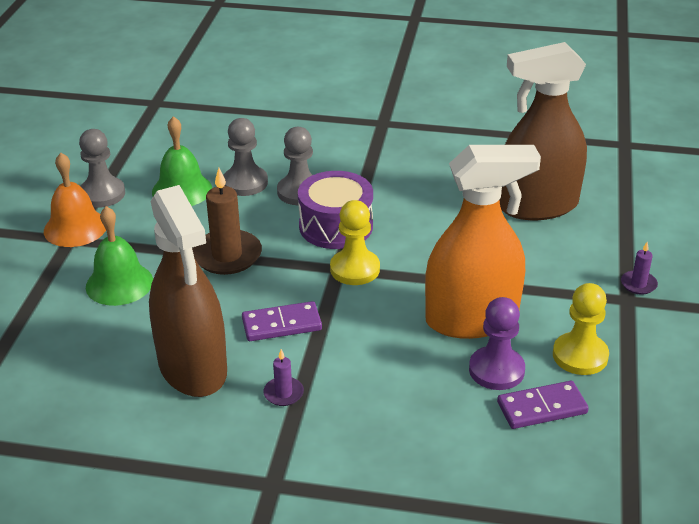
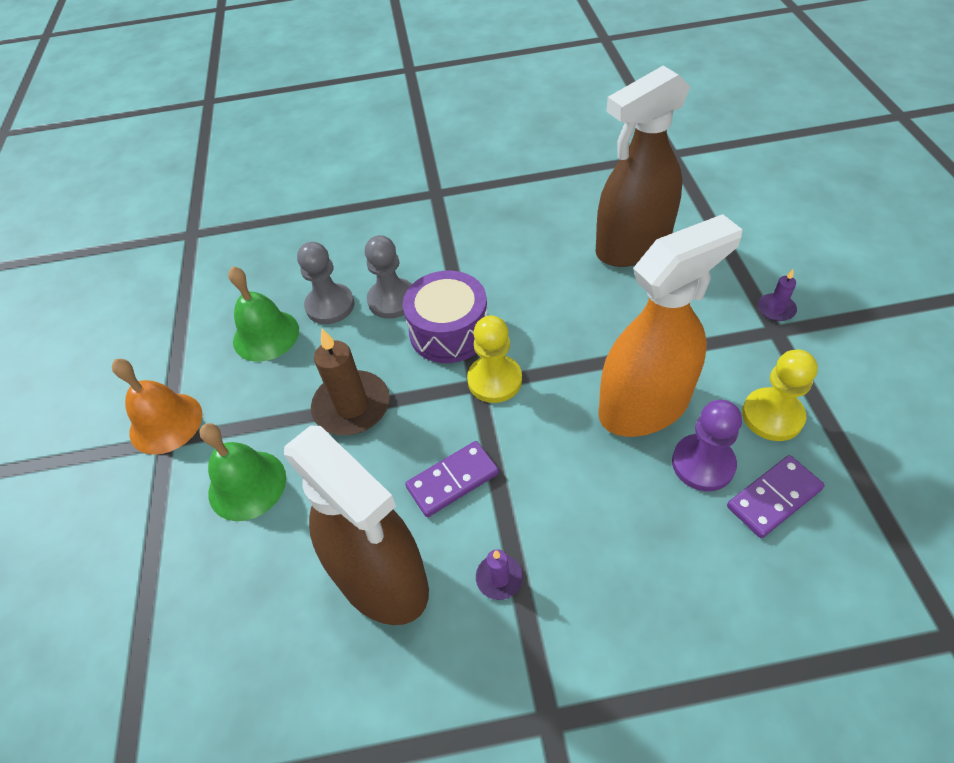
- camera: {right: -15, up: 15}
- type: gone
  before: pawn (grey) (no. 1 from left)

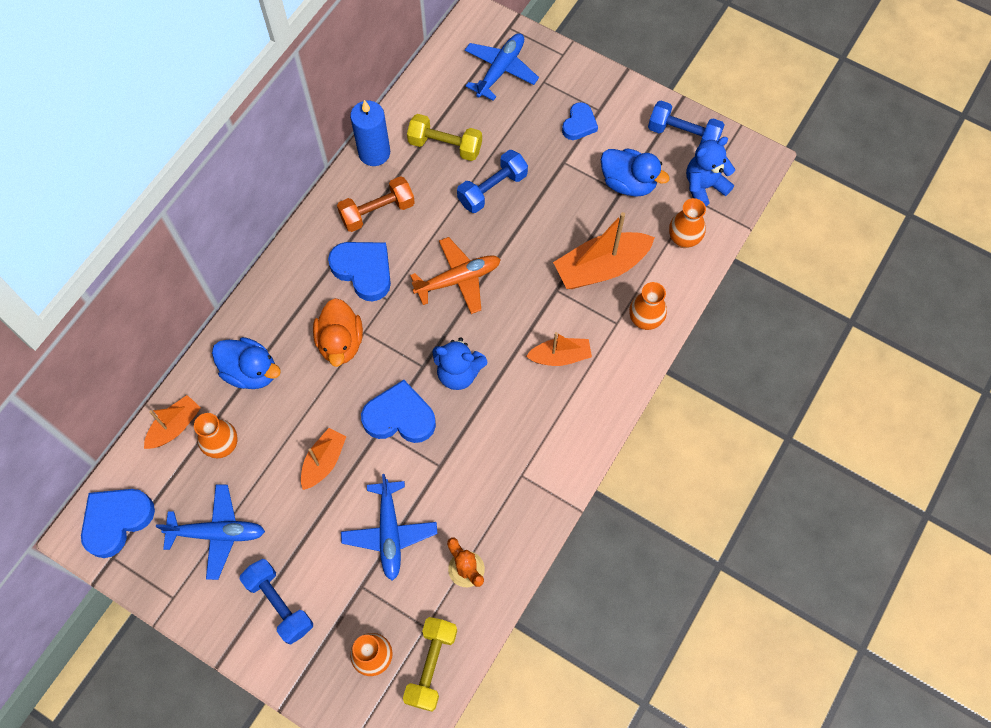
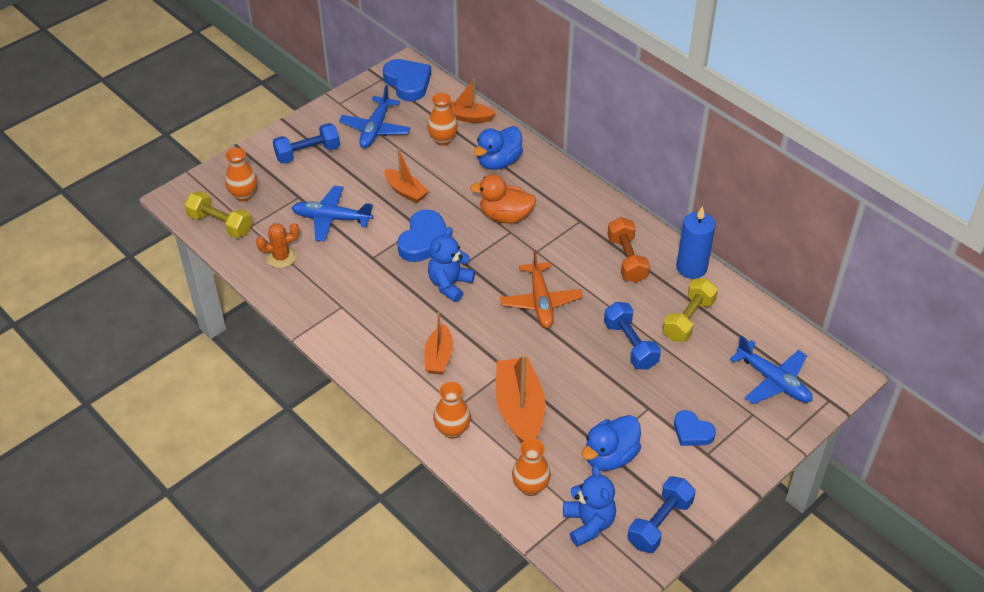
- camera: {right: 105, up: -20}
- type: gone
  before: heart (royal blue) (no. 2 from left)
- type: rotated
  before: sailboat (orange) (no. 1 from left in the first image)
  turn: 135

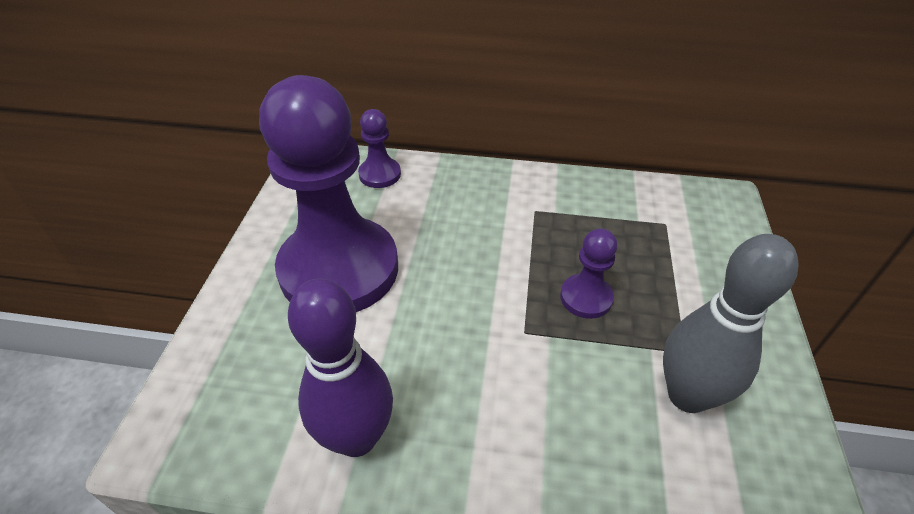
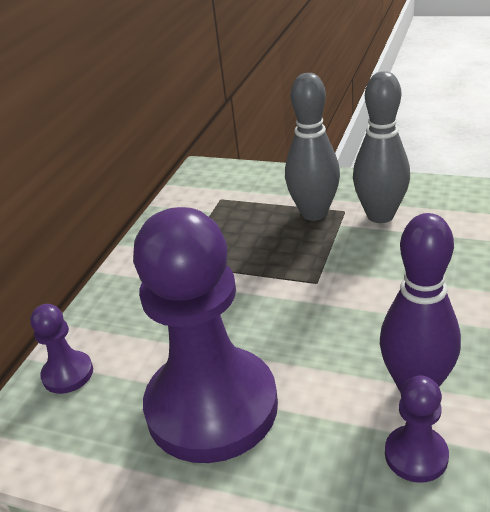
- camera: {right: -75, up: -10}
- type: new
  after: tenpin (grey) (no. 1 from left)
- type: shifted
  before: pawn (violet) (no. 3 from left)

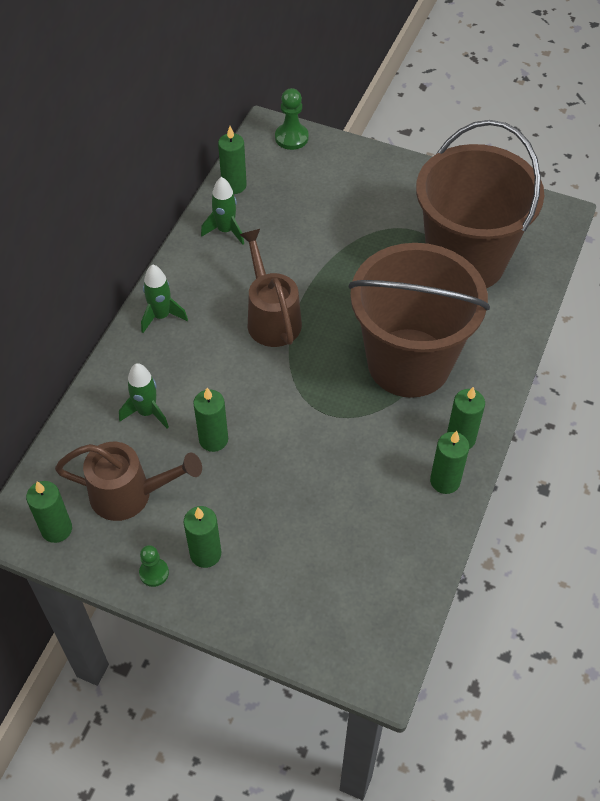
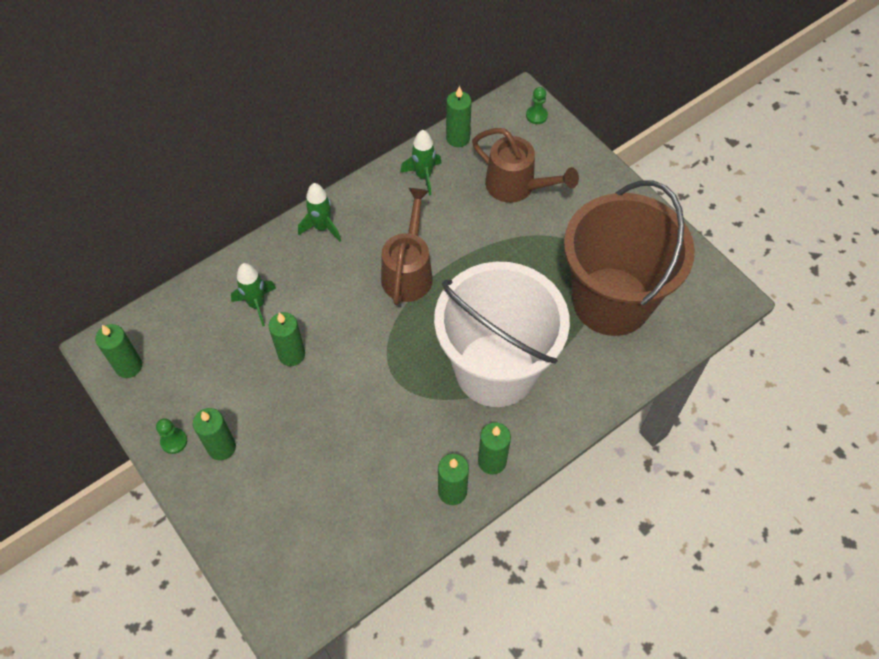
- camera: {right: 30, up: 5}
- type: shifted
  before: watering can (dark brown) (no. 1 from left in the first image)
  after: watering can (dark brown) (no. 2 from left)
- type: repainted
  before: bucket (dark brown) (no. 1 from left)
  after: bucket (snow-white)
- type: scaled
  before: pawn (leaf-green) (no. 2 from left)
  scale: 0.66

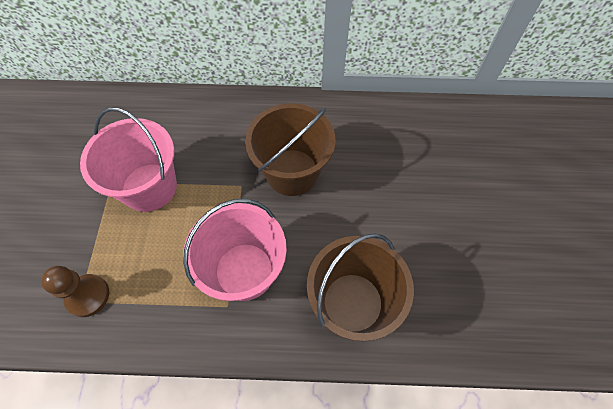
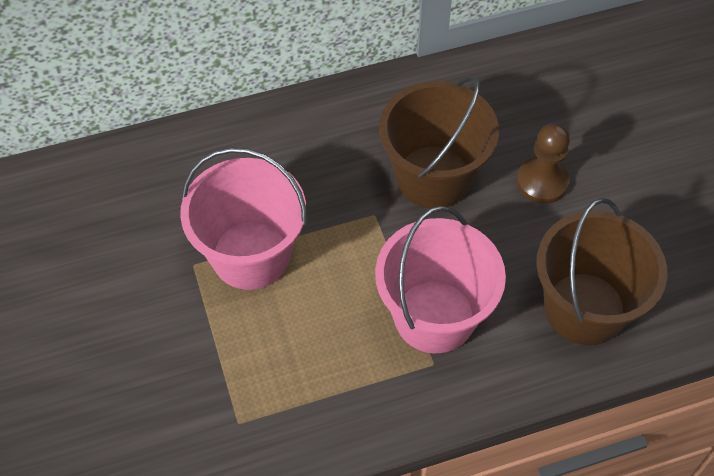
- camera: {right: -20, up: -5}
- type: shifted
  before: pawn (dark brown)

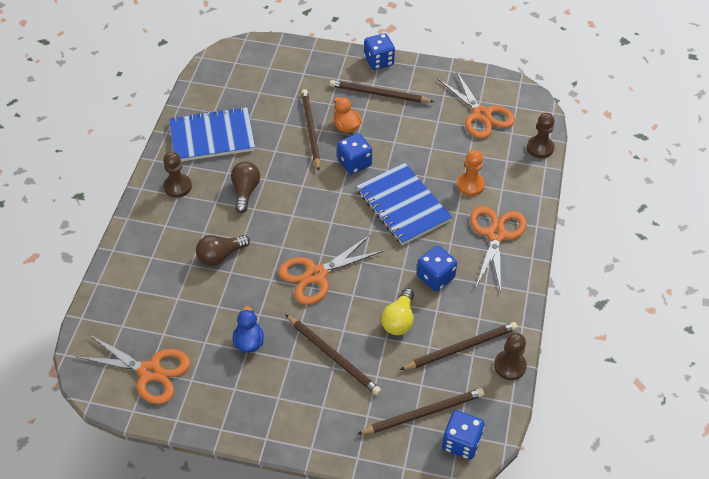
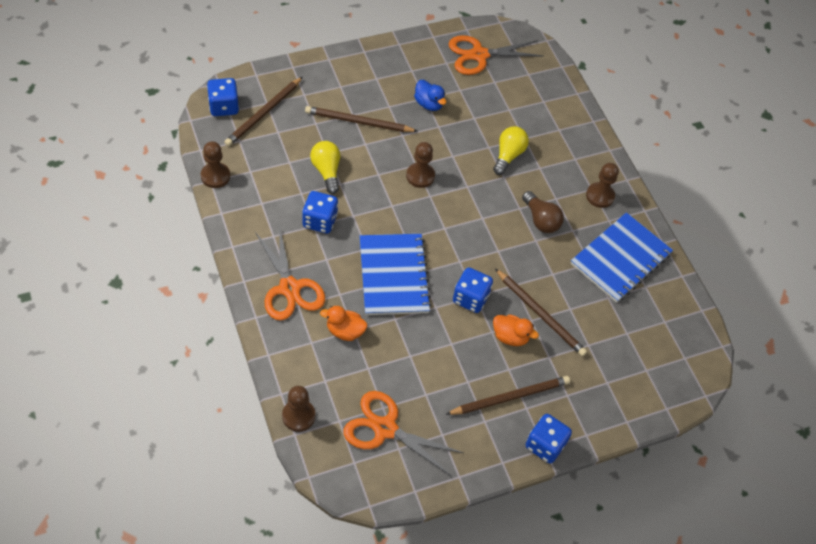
- camera: {right: 140, up: 5}
- type: gone
  before: lead pencil (dark brown) (no. 5 from left)
- type: swapped
  before: scissors (orange) (no. 2 from left)
  after: pawn (dark brown) (no. 3 from left)
- type: swapped
  before: pawn (orange)
  after: duck (orange) (no. 1 from left)
- type: repainted
  before: bulb (dark brown) (no. 1 from left)
  after: bulb (yellow) (no. 2 from left)
- type: rotated
  before: notebook (royal blue) (no. 2 from left in the first image)
  turn: 60

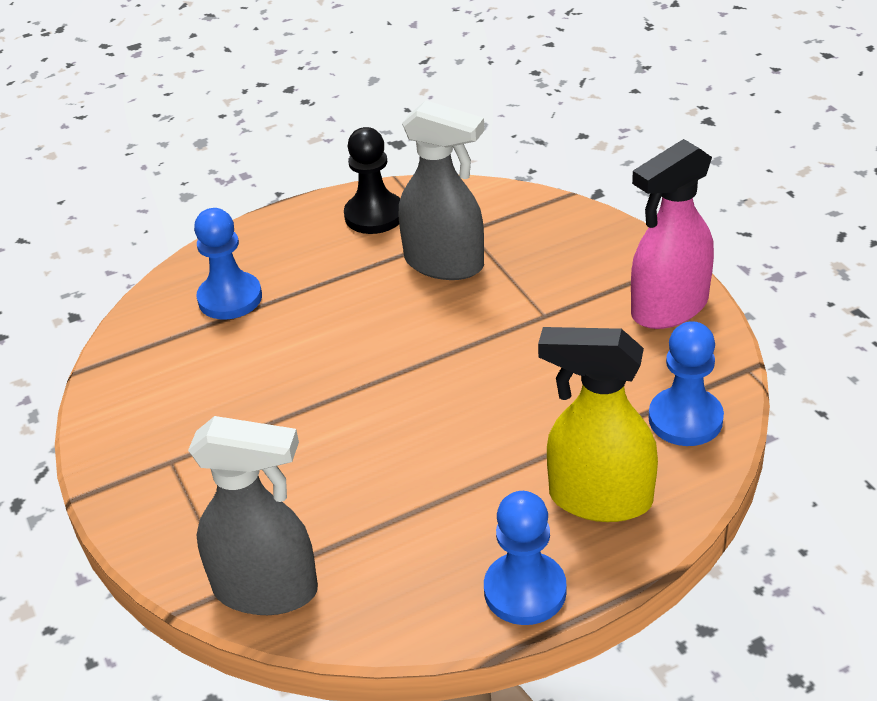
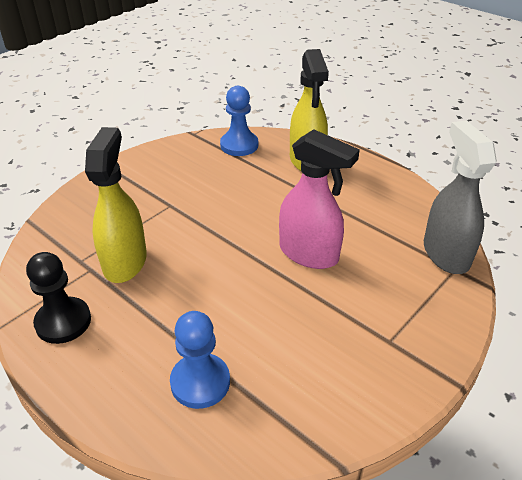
- camera: {right: -115, up: 0}
- type: gone
  before: pawn (royal blue) (no. 2 from left)
- type: shifted
  before: spray bottle (pink)
- type: repainted
  before: spray bottle (grey) (no. 2 from left)
  after: spray bottle (yellow) (no. 1 from left)

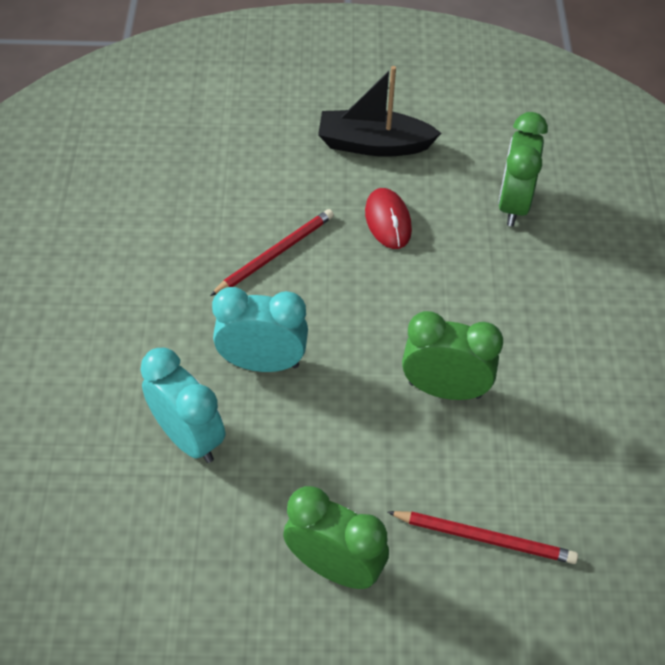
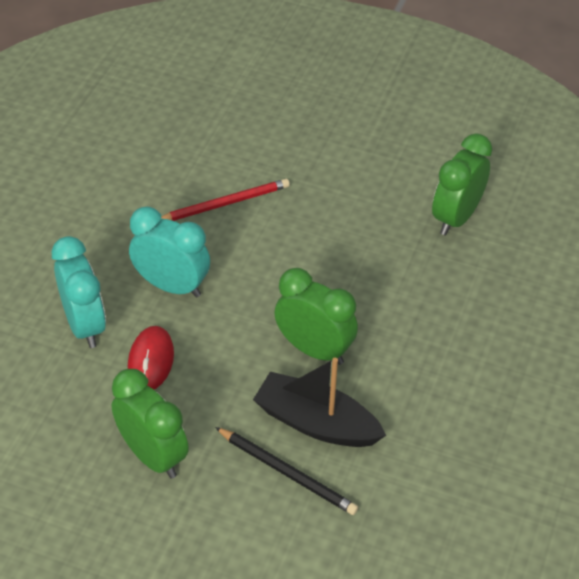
- camera: {right: 20, up: -5}
- type: shifted
  before: sailboat (jet-black)
- type: shifted
  before: computer mouse (red)
- type: repainted
  before: lead pencil (red) (no. 2 from left)
  after: lead pencil (jet-black)

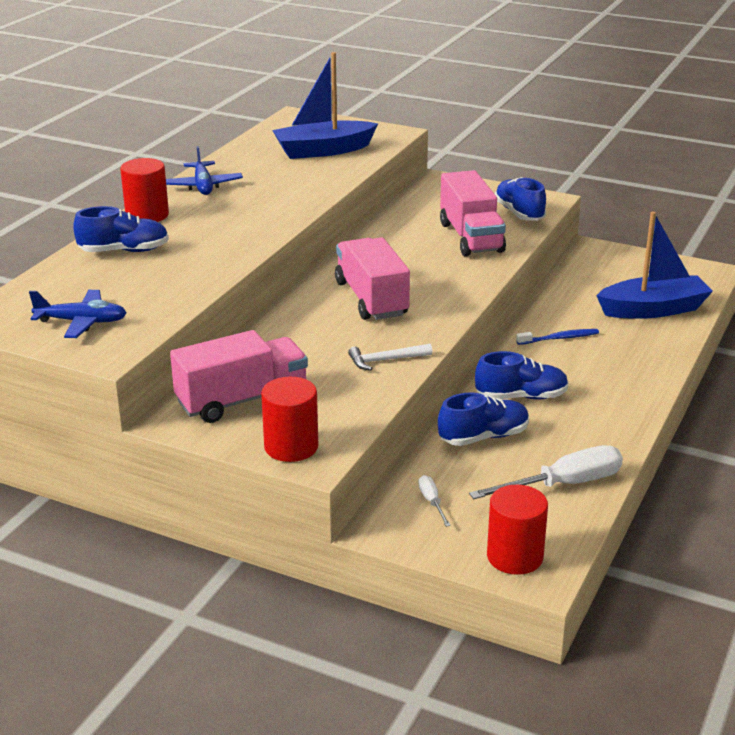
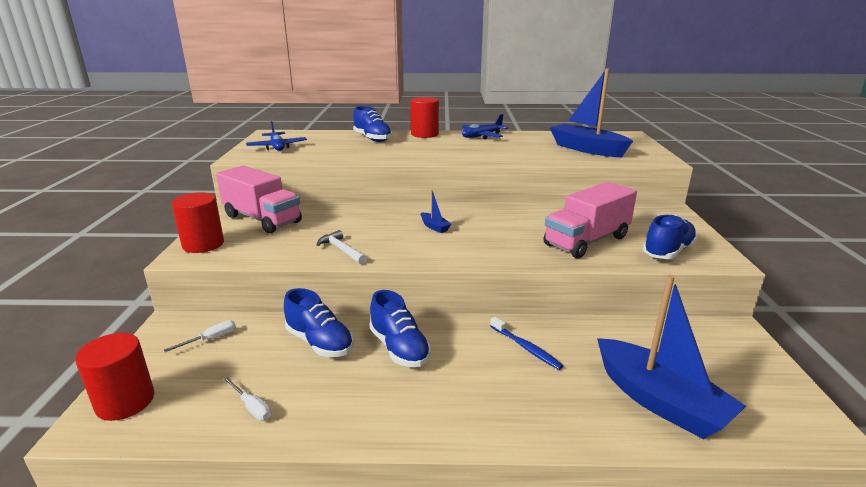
- camera: {right: 65, up: -5}
- type: swapped
  before: truck (pink) (no. 2 from left)
  after: sailboat (royal blue) (no. 1 from left)
- type: scaled
  before: hand screwdriver (snow-white) (no. 2 from left)
  scale: 0.47

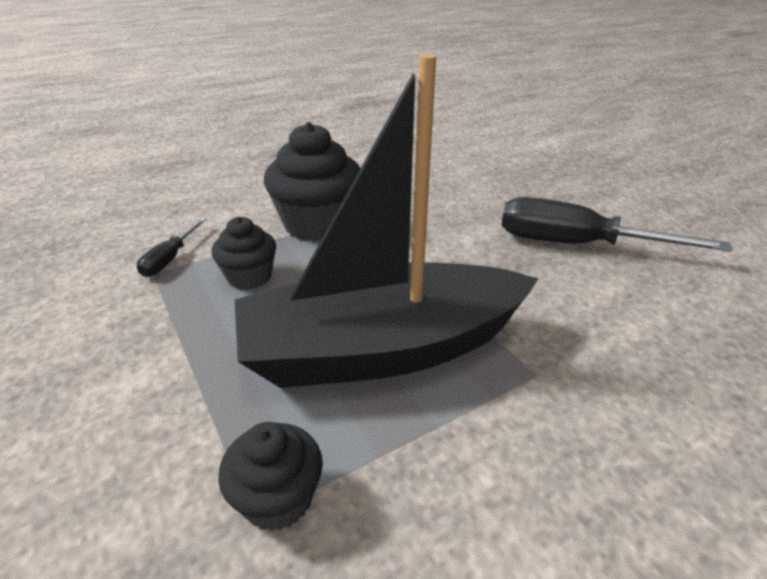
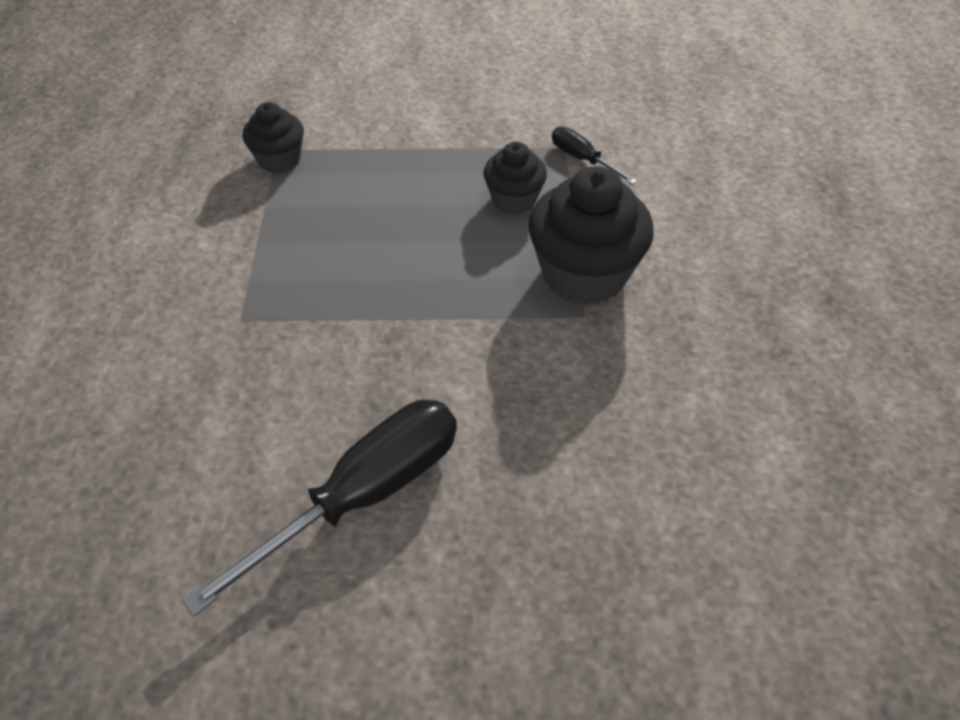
- camera: {right: 120, up: 15}
- type: gone
  before: sailboat (jet-black)

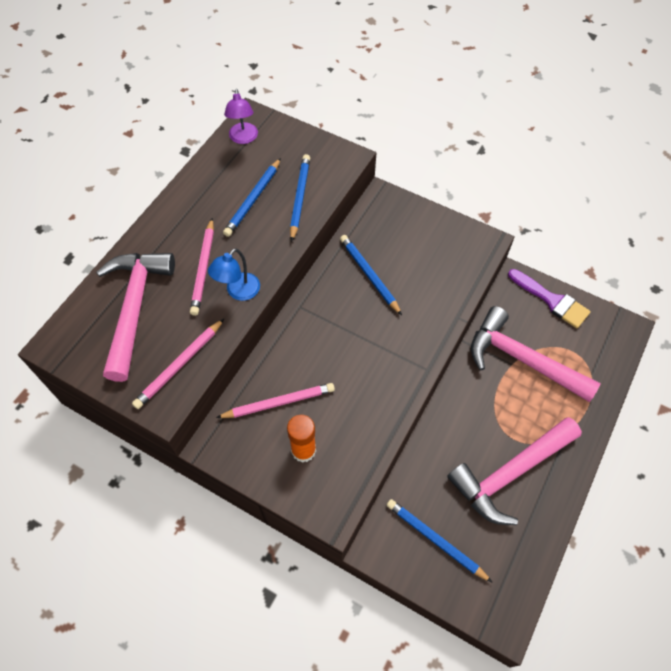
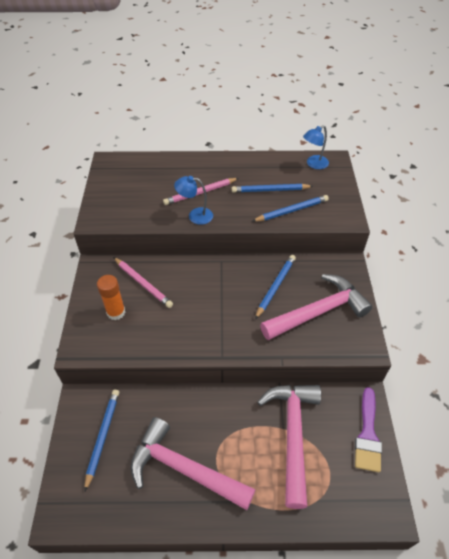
- camera: {right: 60, up: -10}
- type: gone
  before: lead pencil (pink) (no. 1 from left)
- type: shifted
  before: carpenter's hammer (pink) (no. 1 from left in the first image)
  after: carpenter's hammer (pink) (no. 3 from left)
- type: repainted
  before: desk lamp (violet)
  after: desk lamp (royal blue) (no. 2 from left)

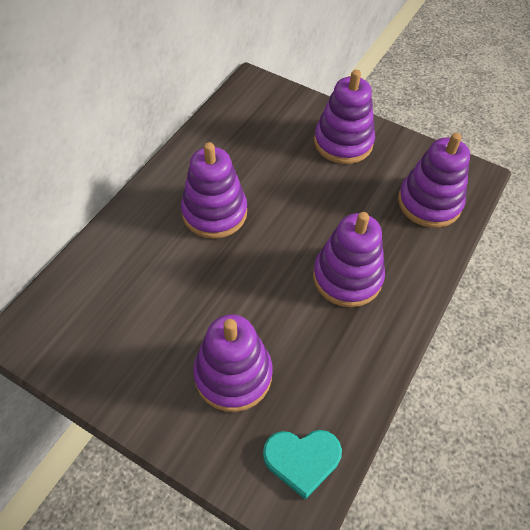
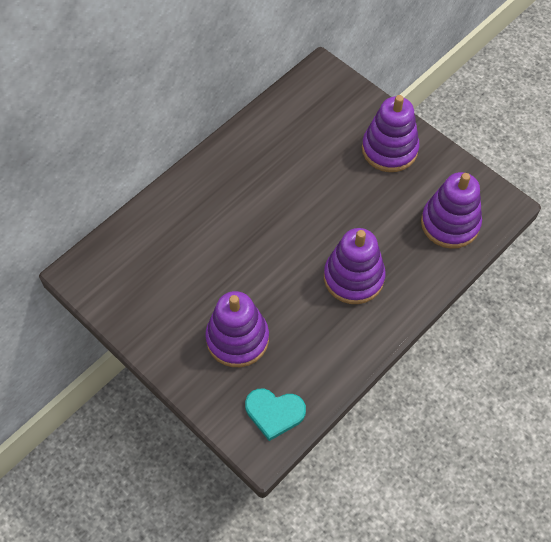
- camera: {right: 15, up: 5}
- type: gone
  before: stacking toy (violet) (no. 1 from left)

